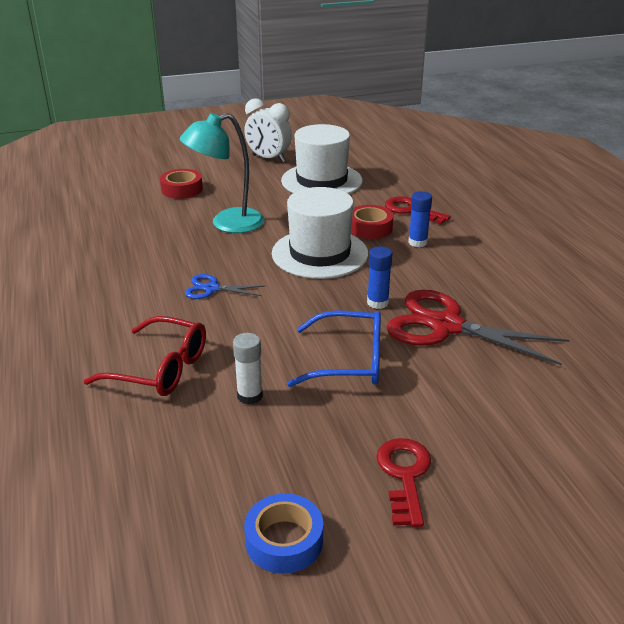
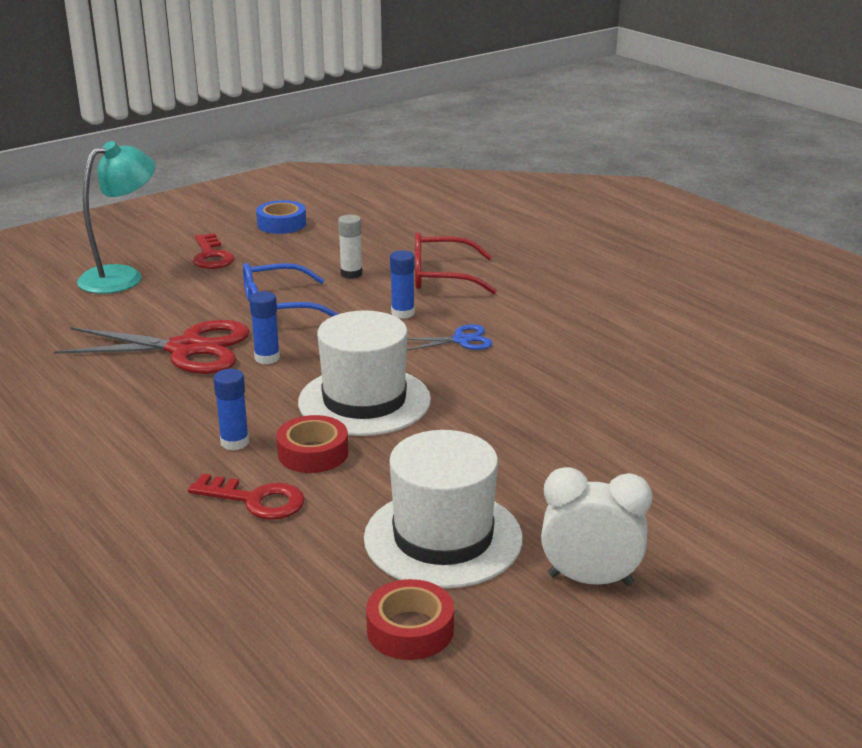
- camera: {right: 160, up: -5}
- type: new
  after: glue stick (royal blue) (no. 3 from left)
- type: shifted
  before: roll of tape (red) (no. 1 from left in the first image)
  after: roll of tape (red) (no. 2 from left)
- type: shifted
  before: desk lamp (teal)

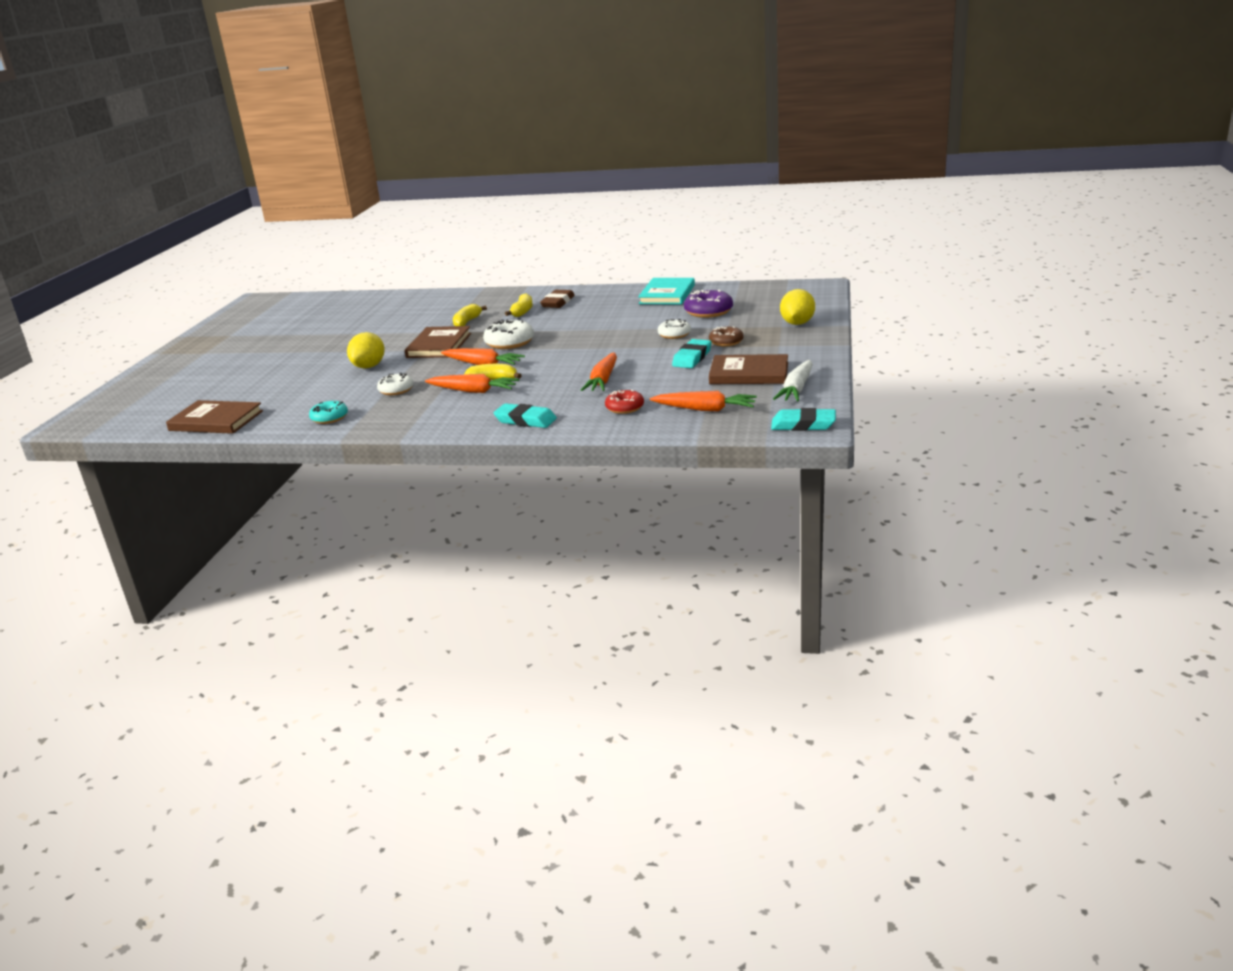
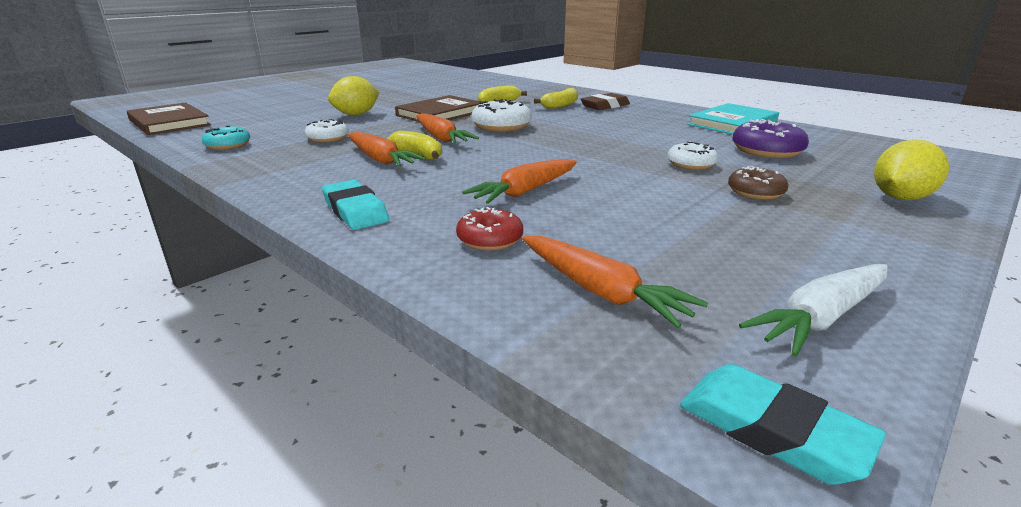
- camera: {right: 30, up: 0}
- type: gone
  before: pencil eraser (teal) (no. 2 from left)
- type: gone
  before: book (dark brown) (no. 3 from left)

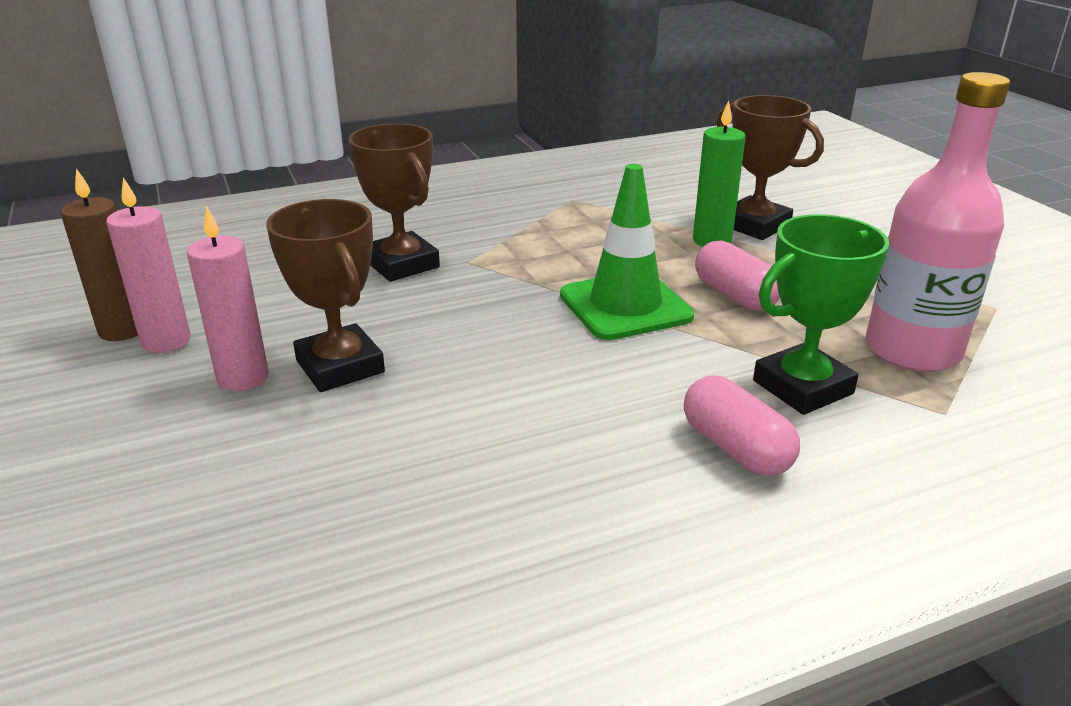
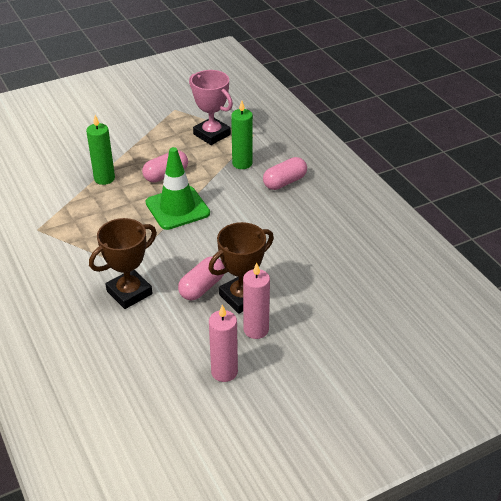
- camera: {right: -95, up: 10}
- type: gone
  before: pillar candle (dark brown)
- type: gone
  before: prize cup (dark brown) (no. 3 from left)
- type: new
  after: pill (pink) (no. 2 from left)
- type: swapped
  before: prize cup (leaf-green)
  after: pillar candle (leaf-green) (no. 2 from left)
- type: swapped
  before: bottle (pink)
  after: prize cup (pink)

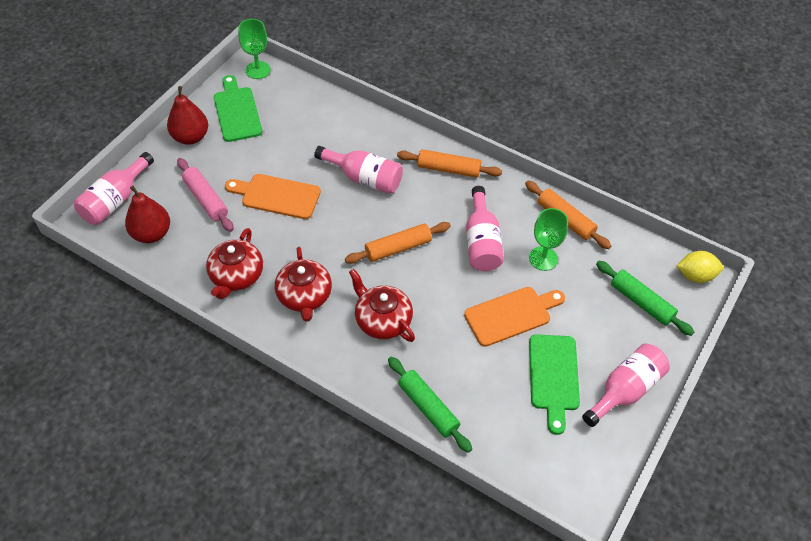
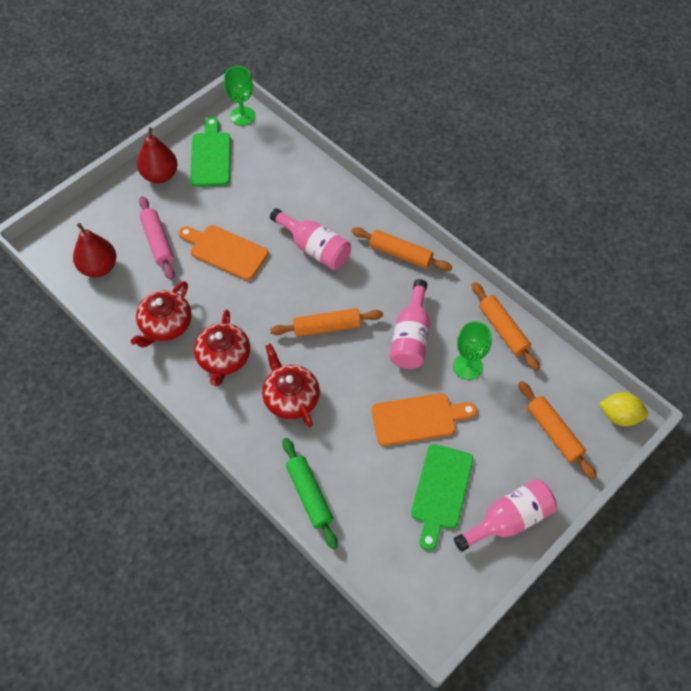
- camera: {right: 15, up: 5}
- type: gone
  before: bottle (pink) (no. 1 from left)
- type: repainted
  before: dough roller (leaf-green) (no. 2 from left)
  after: dough roller (orange) (no. 4 from left)

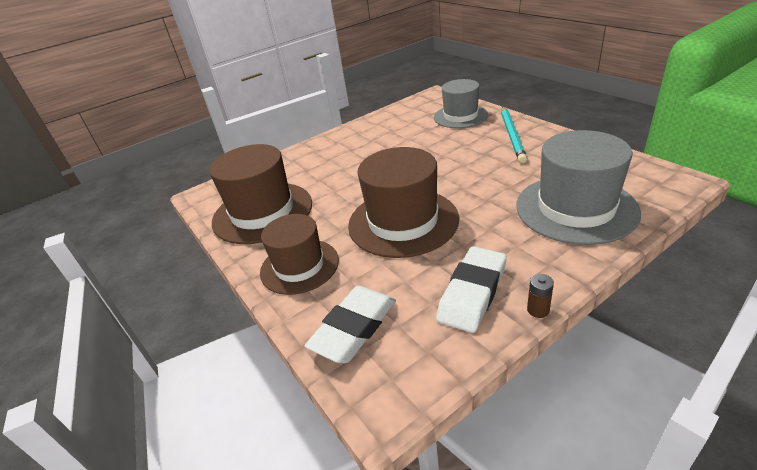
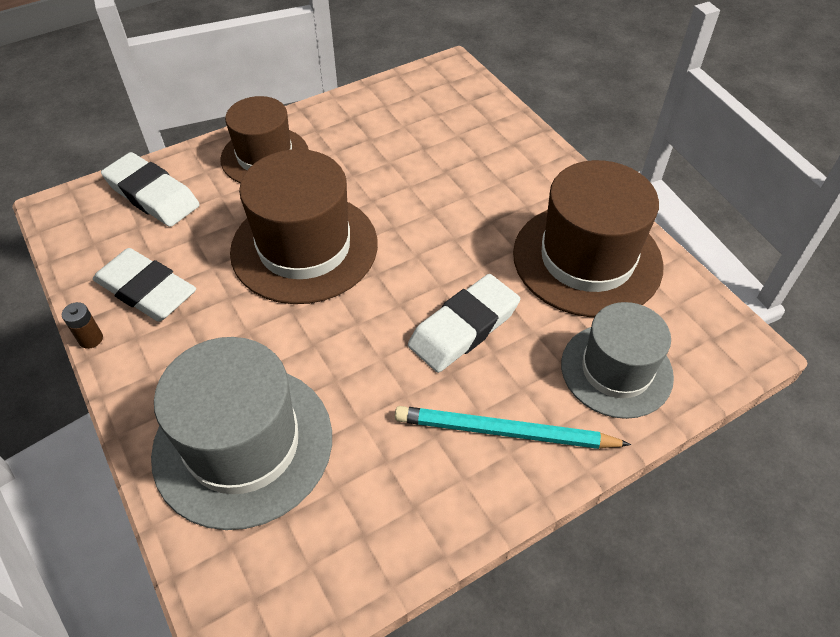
- camera: {right: 90, up: 15}
- type: new
  after: pencil eraser (snow-white) (no. 3 from left)
- type: shifted
  before: top hat (dark brown) (no. 1 from left in the first image)
  after: top hat (dark brown) (no. 3 from left)

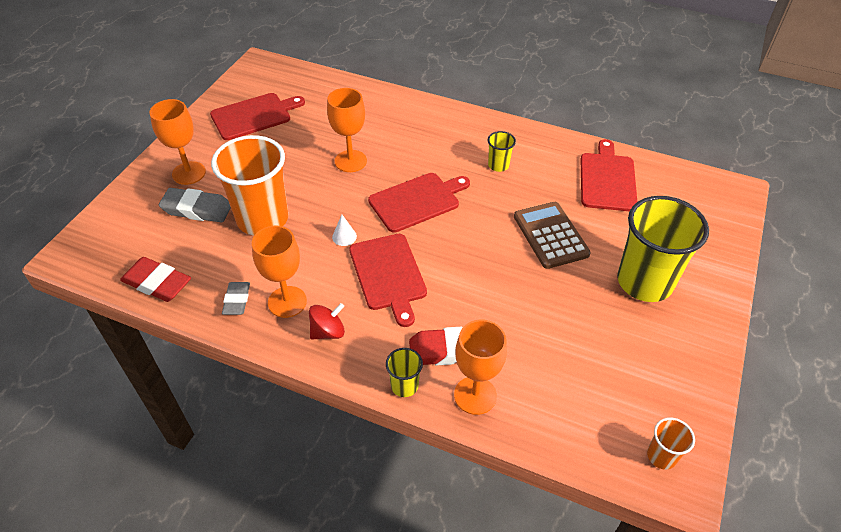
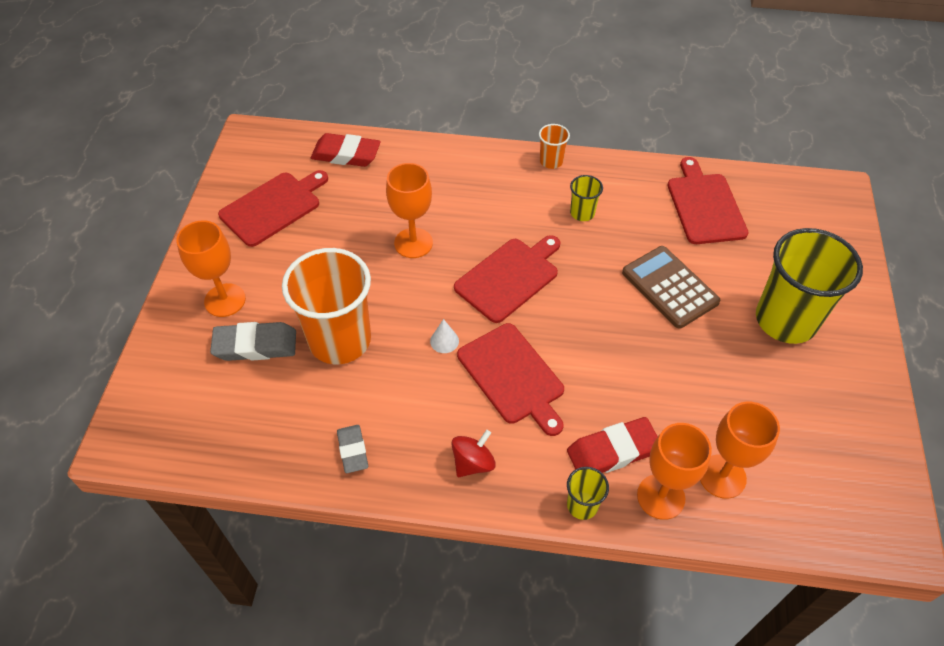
- camera: {right: -15, up: 5}
- type: shifted
  before: pencil eraser (red) (no. 1 from left)
- type: shifted
  before: goblet (orange) (no. 2 from left in the first image)
  after: goblet (orange) (no. 4 from left)
- type: shifted
  before: cup (orange) (no. 2 from left)

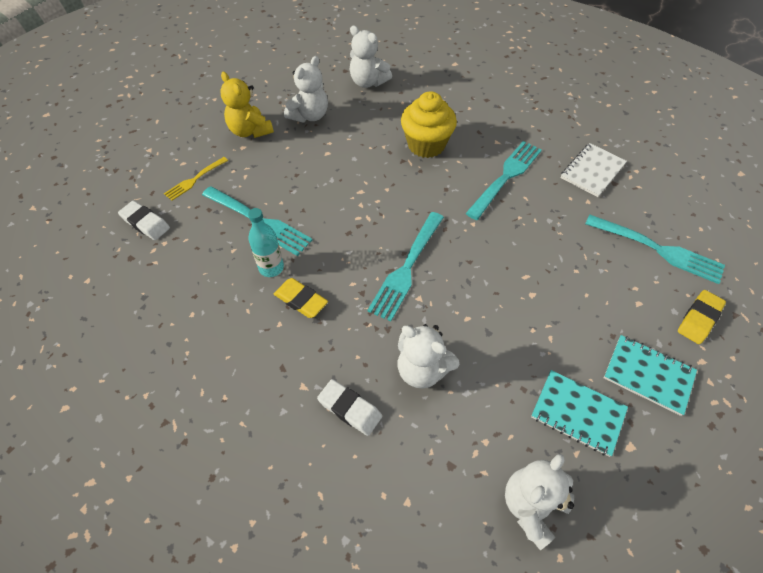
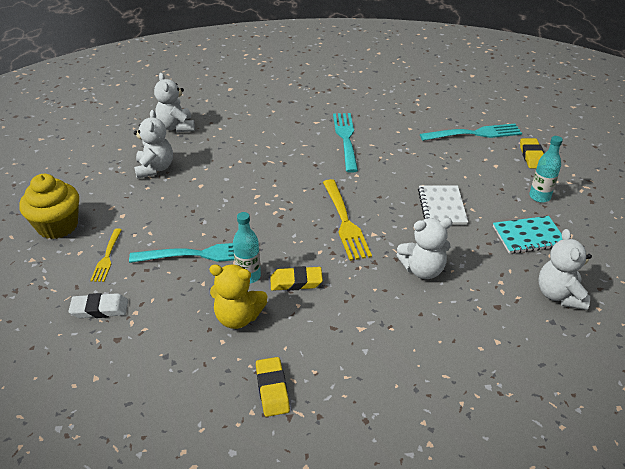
- camera: {right: -40, up: -15}
- type: gone
  before: pencil eraser (snow-white) (no. 2 from left)
- type: new
  after: pencil eraser (yellow) (no. 1 from left)
- type: shifted
  before: stuffed bear (yellow)
- type: shifted
  before: fairy cake (yellow)
- type: shifted
  before: notebook (snow-white)
- type: swapped
  before: notebook (teal) (no. 2 from left)
  after: bottle (teal) (no. 2 from left)
- type: repainted
  before: table fork (teal) (no. 2 from left)
  after: table fork (yellow) (no. 2 from left)
- type: rotated
  before: stuffed bear (snow-white) (no. 2 from left)
  turn: 75

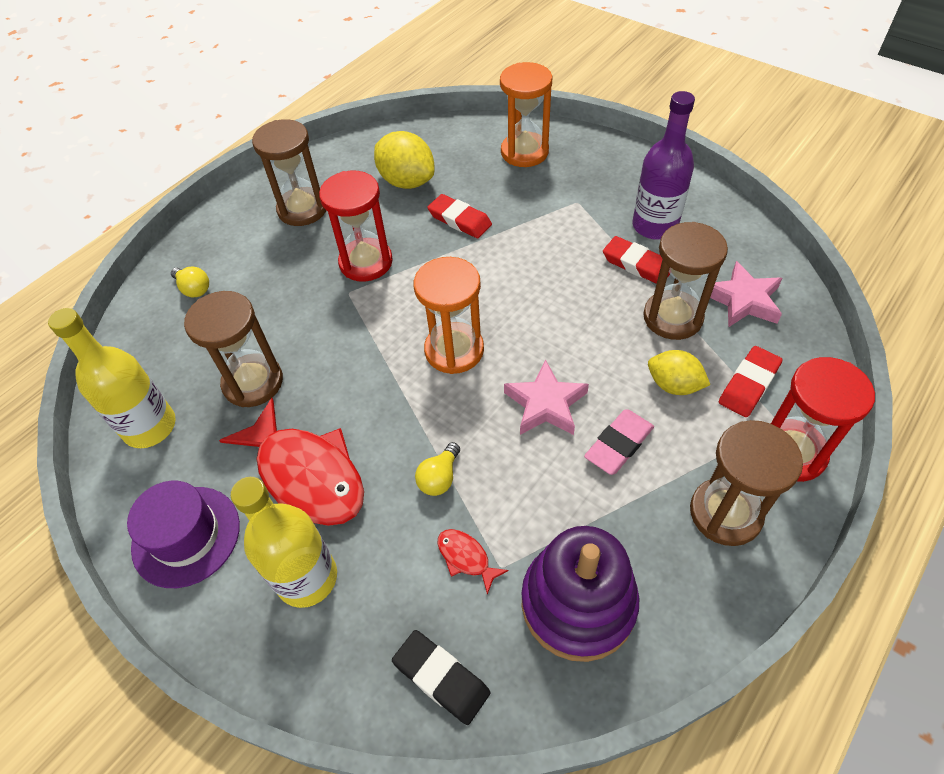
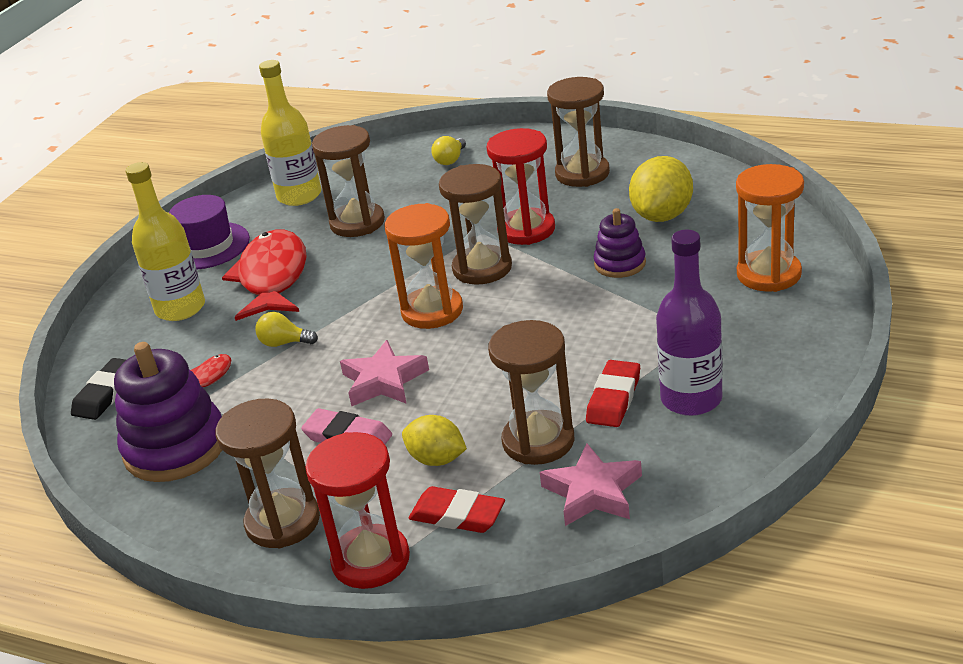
- camera: {right: 75, up: -20}
- type: new
  after: sand timer (dark brown) (no. 3 from left)
- type: swapped
  before: pencil eraser (red) (no. 1 from left)
  after: stacking toy (violet) (no. 2 from left)
- type: rotated
  before: toy fish (red) (no. 1 from left in the first image)
  turn: 150
- type: rotated
  before: lemon (yellow) (no. 2 from left in the first image)
  turn: -75

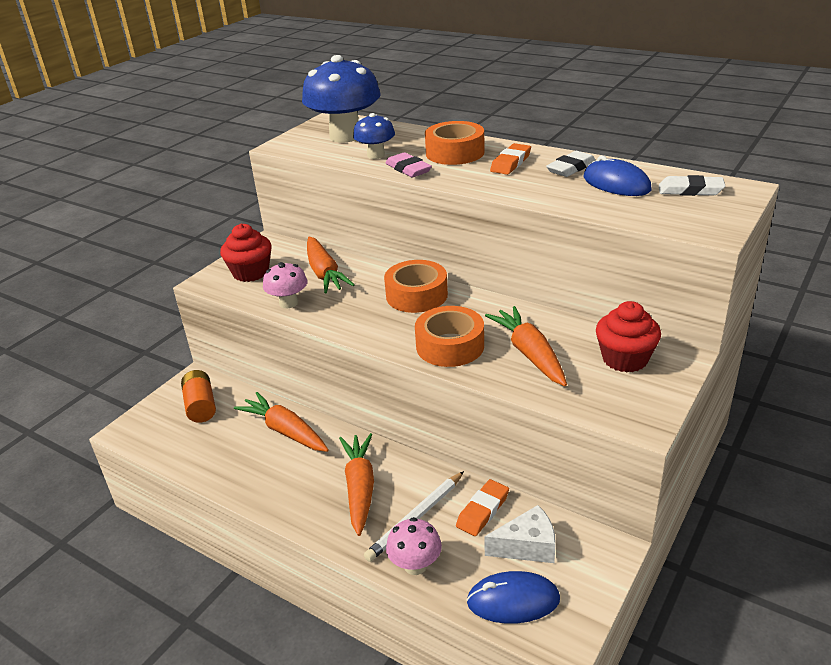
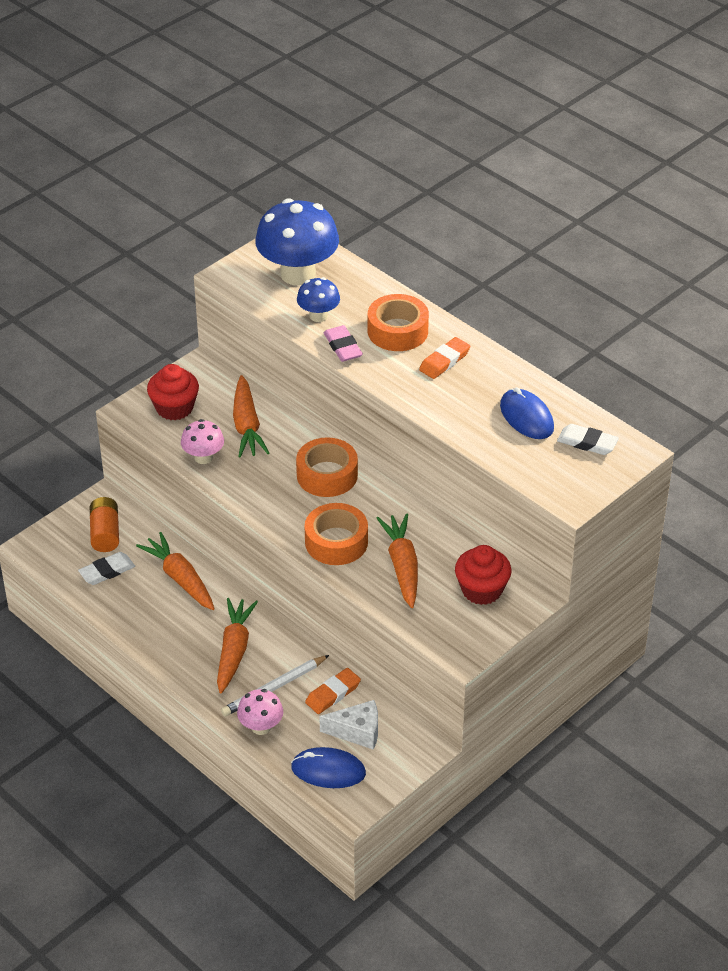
- camera: {right: 10, up: 10}
- type: shifted
  before: pencil eraser (snow-white) (no. 1 from left)

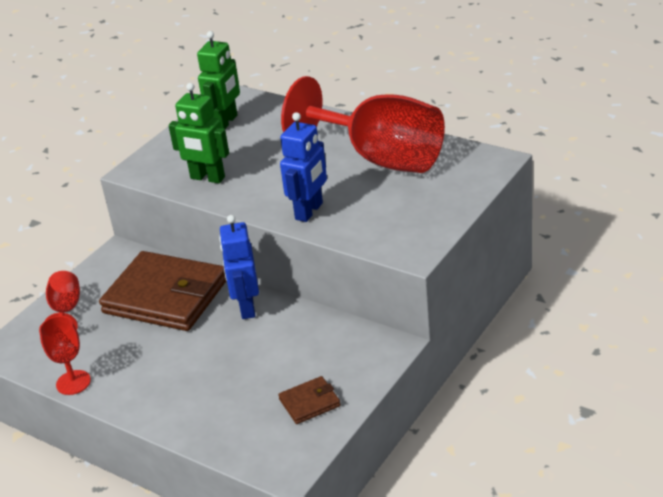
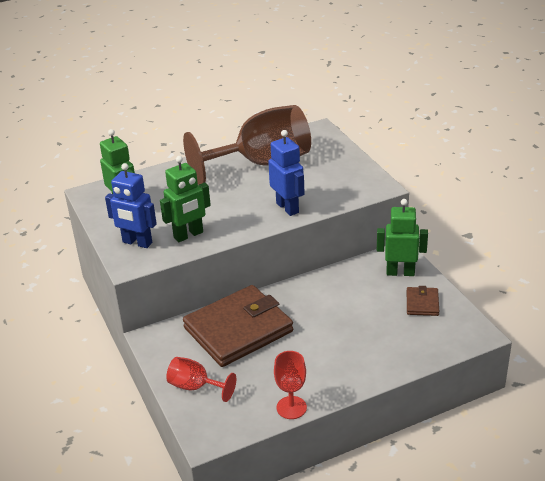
- camera: {right: -60, up: 0}
- type: new
  after: robot figure (leaf-green) (no. 3 from left)
- type: shifted
  before: robot figure (royal blue) (no. 1 from left)
- type: repainted
  before: goblet (red) (no. 3 from left)
  after: goblet (dark brown)

